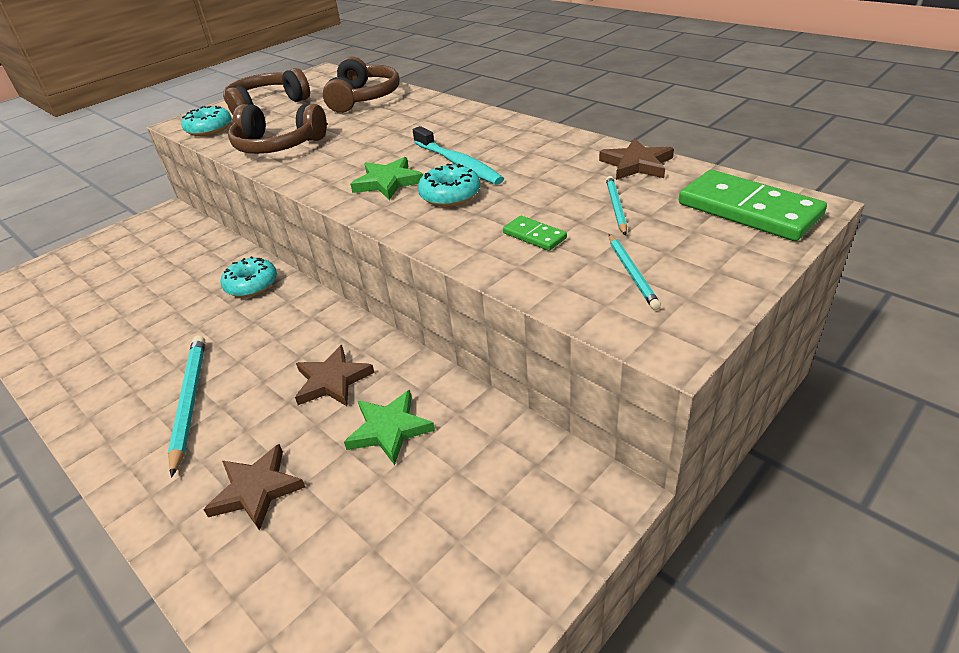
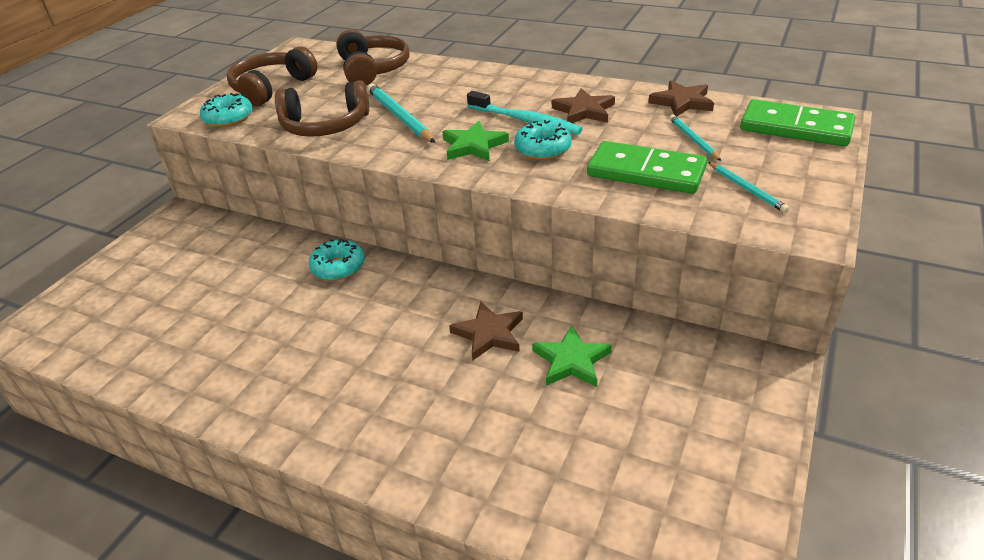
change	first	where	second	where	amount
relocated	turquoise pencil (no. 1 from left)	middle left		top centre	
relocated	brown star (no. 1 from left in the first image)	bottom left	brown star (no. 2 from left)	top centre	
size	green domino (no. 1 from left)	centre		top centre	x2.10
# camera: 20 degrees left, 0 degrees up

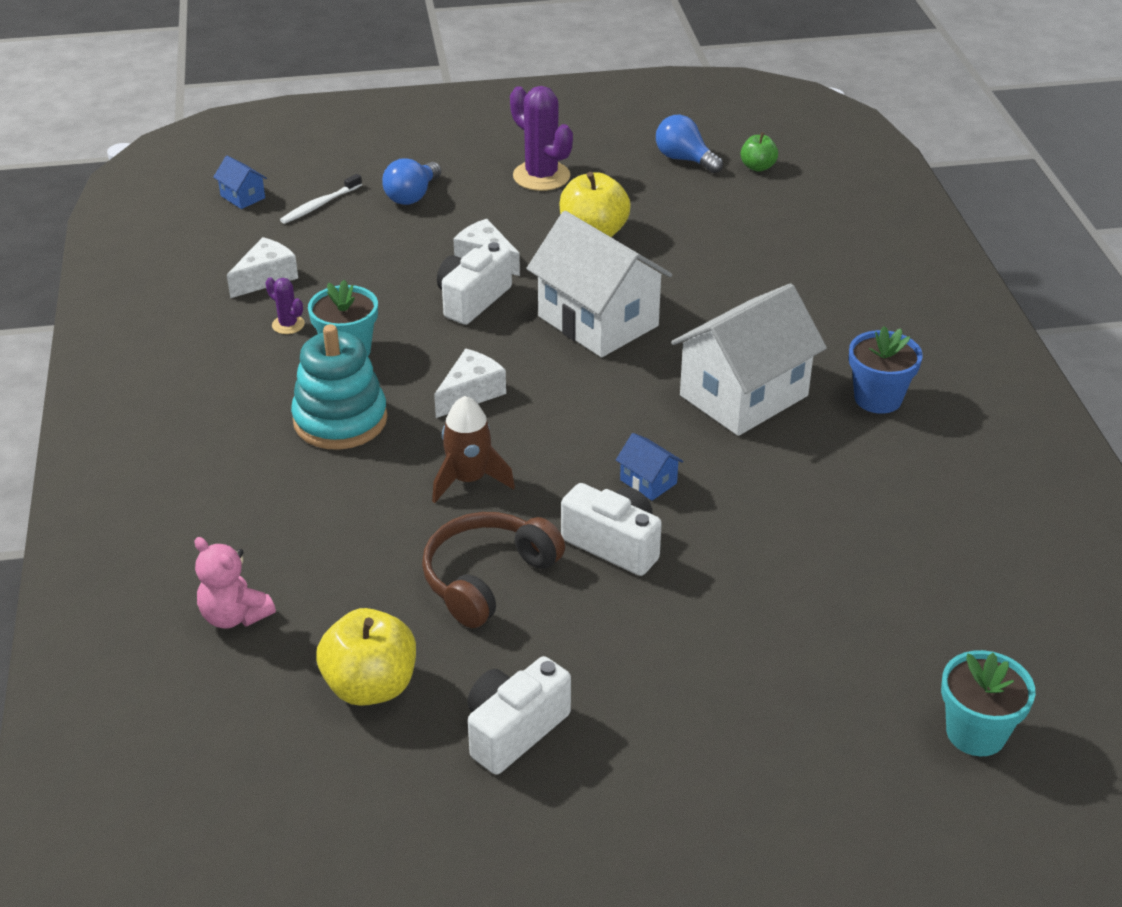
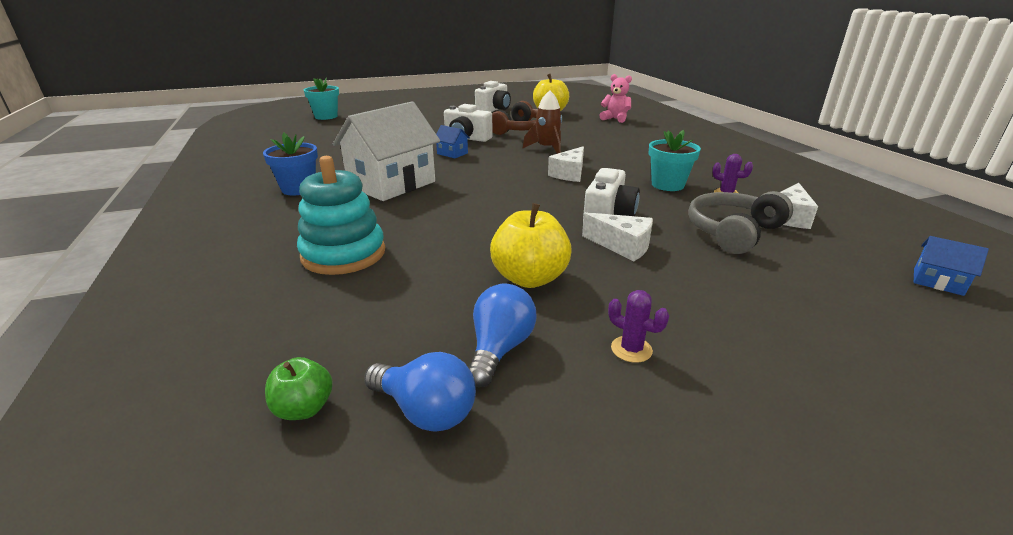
change	first	where	second	where	amount
relocated	turquoise stacking toy	middle left		centre	
relocated	blue light bulb (no. 1 from left in the first image)	top centre	blue light bulb (no. 2 from left)	centre	
size	purple cactus (no. 2 from left in the first image)	top centre	purple cactus (no. 1 from left)	centre	x0.50
appeared			grey headphones	middle right	
missing	white toothbrush	top left			
missing	white house (no. 1 from left)	top centre			
# camera: 170 degrees right, 10 degrees down

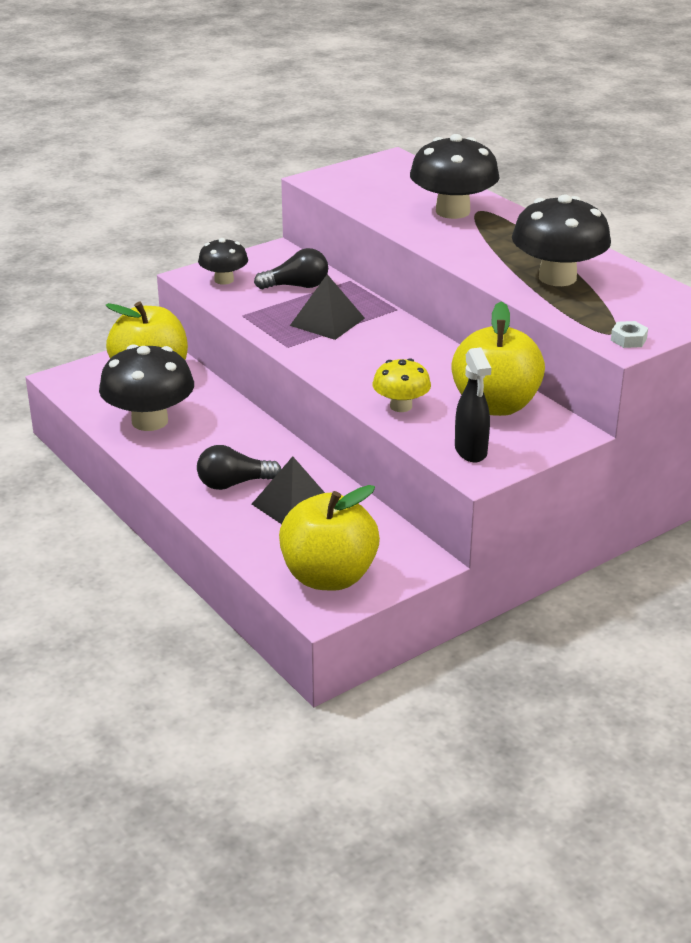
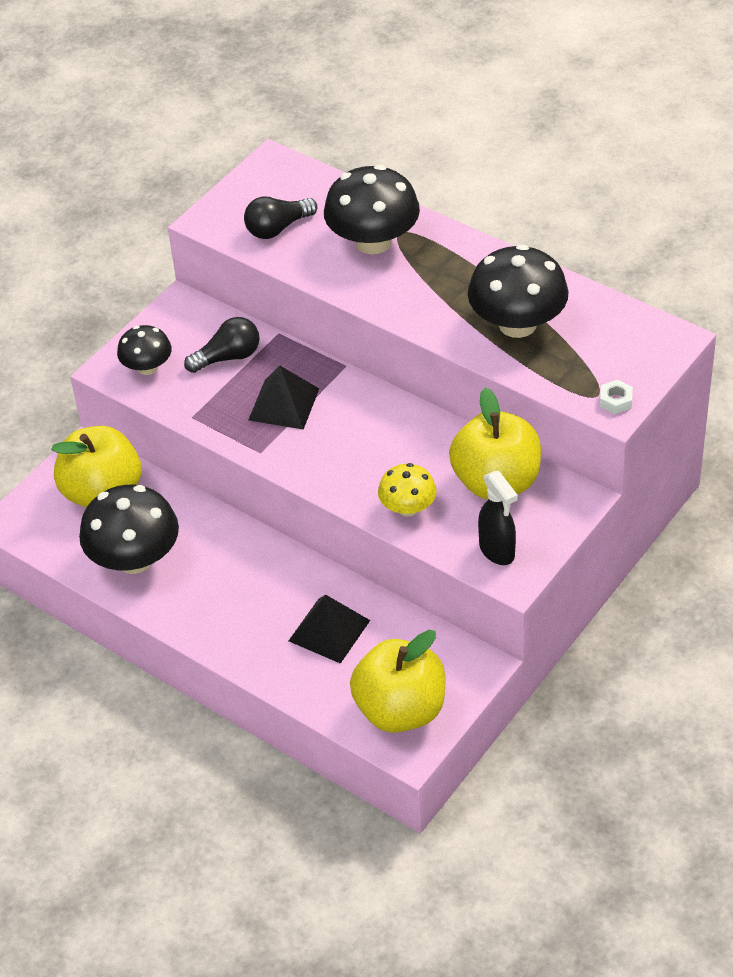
change	first	where	second	where	amount
relocated	black light bulb (no. 1 from left in the first image)	centre	black light bulb (no. 2 from left)	top centre	
# camera: 15 degrees left, 15 degrees up

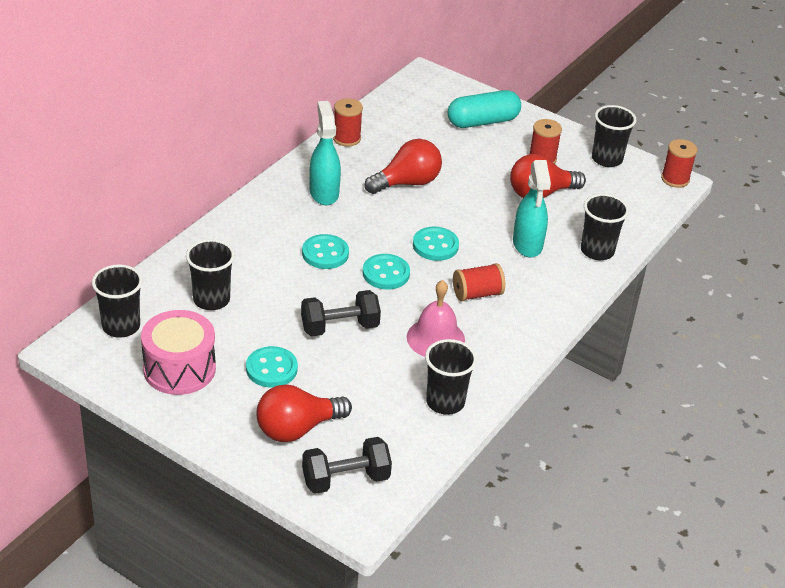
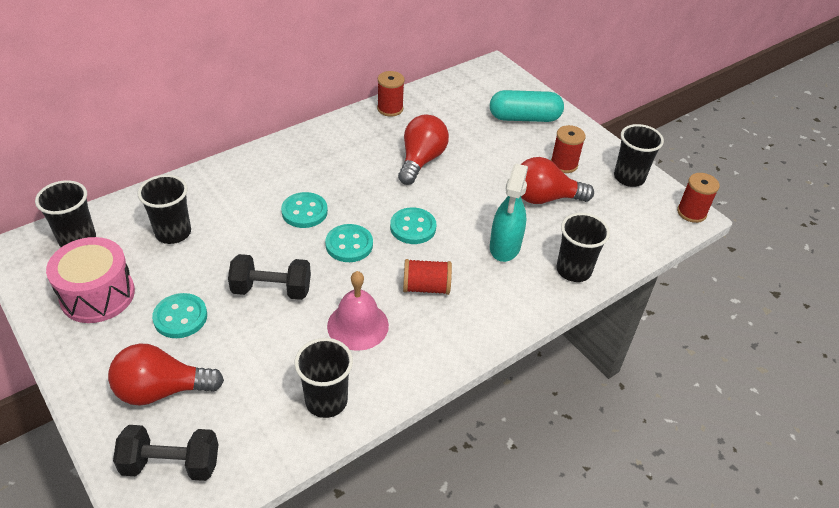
change	first	where	second	where	amount
spun	red light bulb (no. 2 from left)	top centre		top centre	60 degrees counterclockwise
missing	turquoise spray bottle (no. 1 from left)	top centre			
# camera: 20 degrees right, 5 degrees up

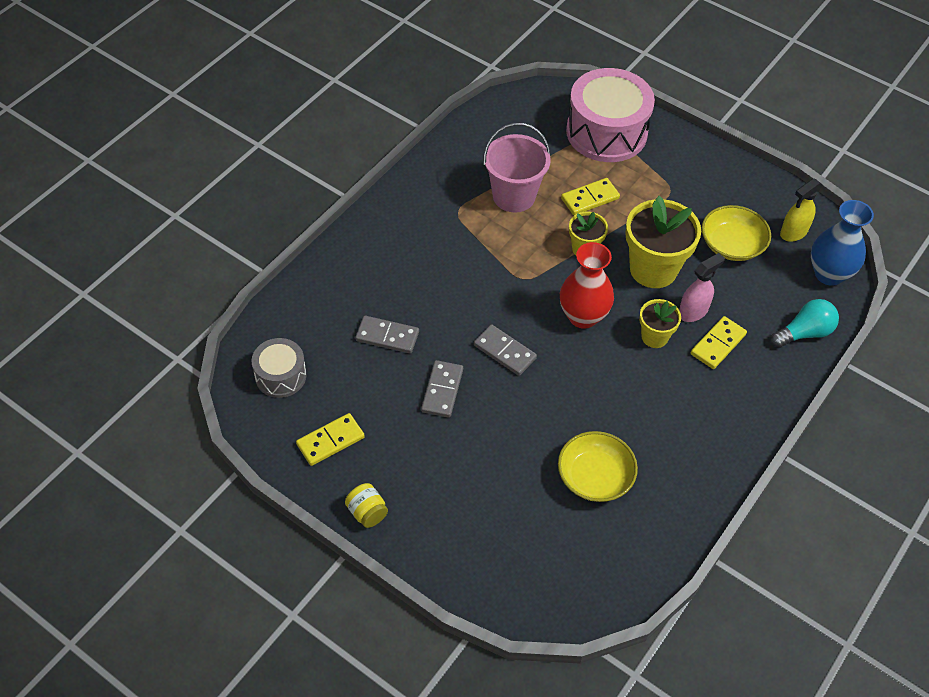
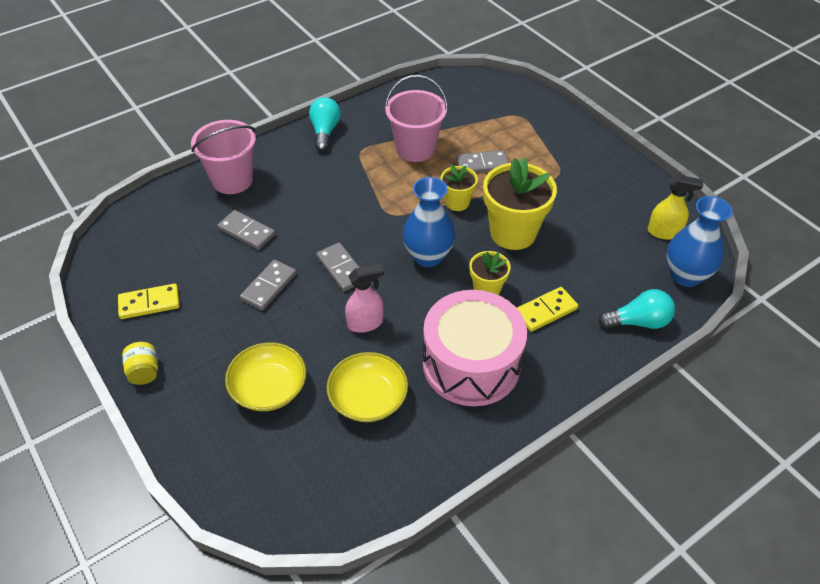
change	first	where	second	where	amount
appeared			pink bucket (no. 1 from left)	top left	
relocated	yellow bowl (no. 2 from left in the first image)	middle right	yellow bowl (no. 1 from left)	middle left	
appeared			turquoise light bulb (no. 1 from left)	top centre	
relocated	pink spray bottle	middle right		centre	
colour	red vase	centre	blue vase (no. 1 from left)	centre	
relocated	pink drum	top centre		centre	
colour	yellow domino (no. 2 from left)	top centre	grey domino (no. 4 from left)	top centre	
spun	yellow spray bottle	top right		middle right	150 degrees counterclockwise
missing	grey drum	middle left			
# camera: 20 degrees right, 5 degrees down

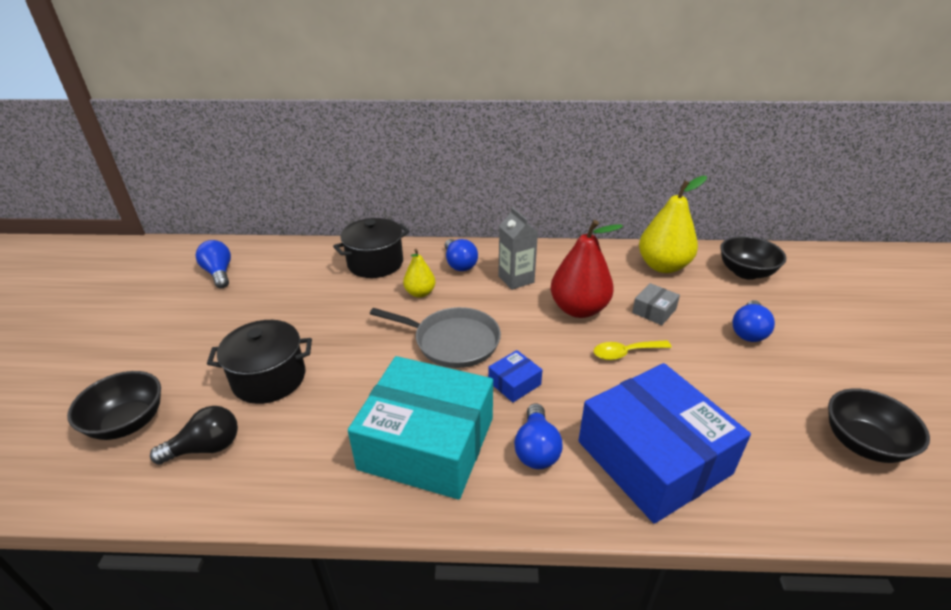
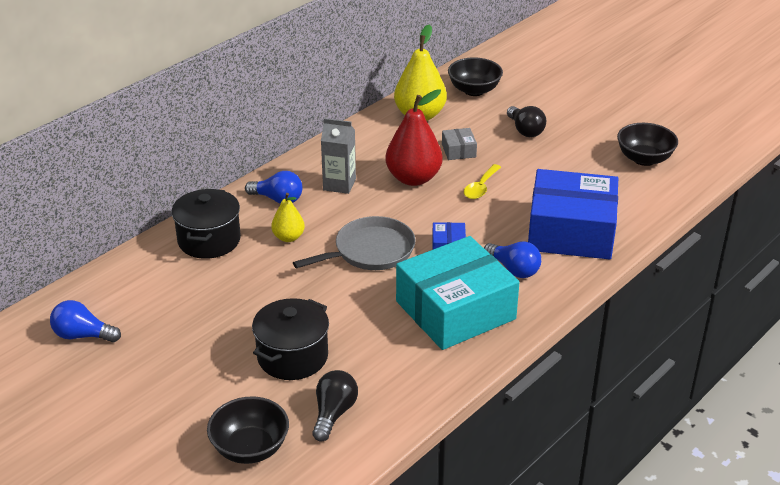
change	first	where	second	where	amount
colour	blue light bulb (no. 4 from left)	middle right	black light bulb (no. 2 from left)	top right	
# camera: 50 degrees left, 0 degrees up

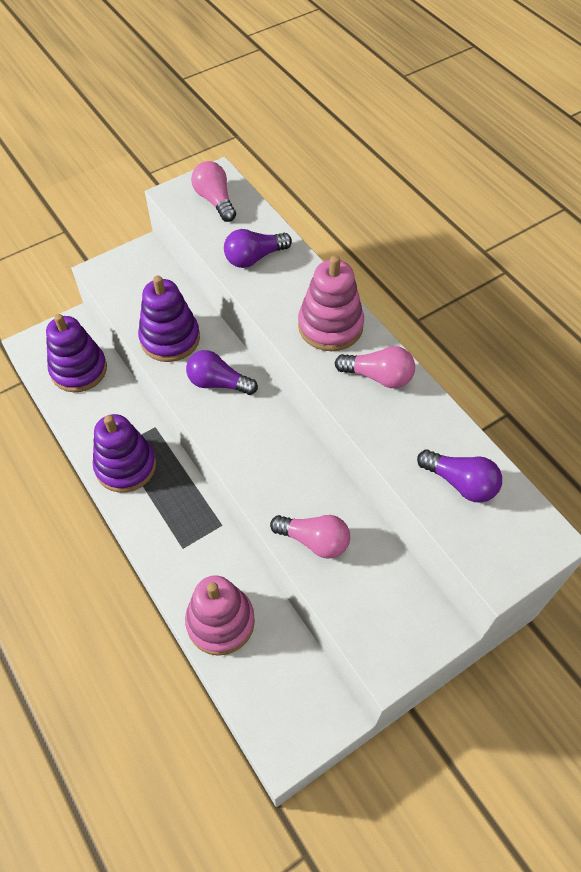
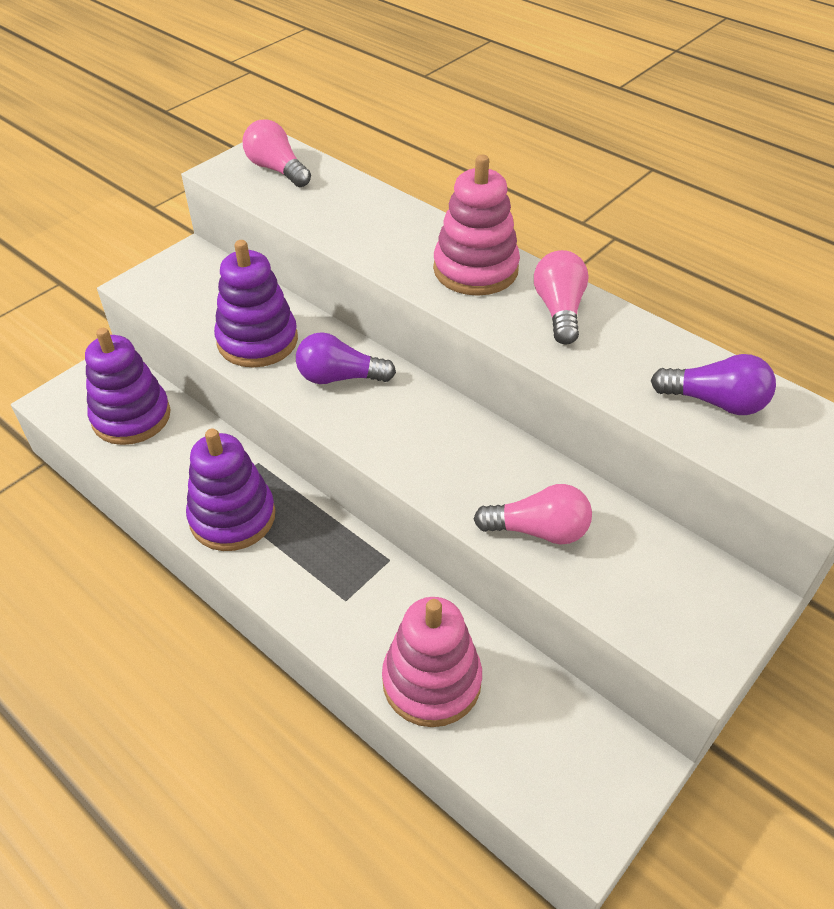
change	first	where	second	where	amount
spun	pink light bulb (no. 3 from left)	centre		top right	90 degrees counterclockwise
missing	purple light bulb (no. 2 from left)	top centre			
# camera: 15 degrees left, 10 degrees down

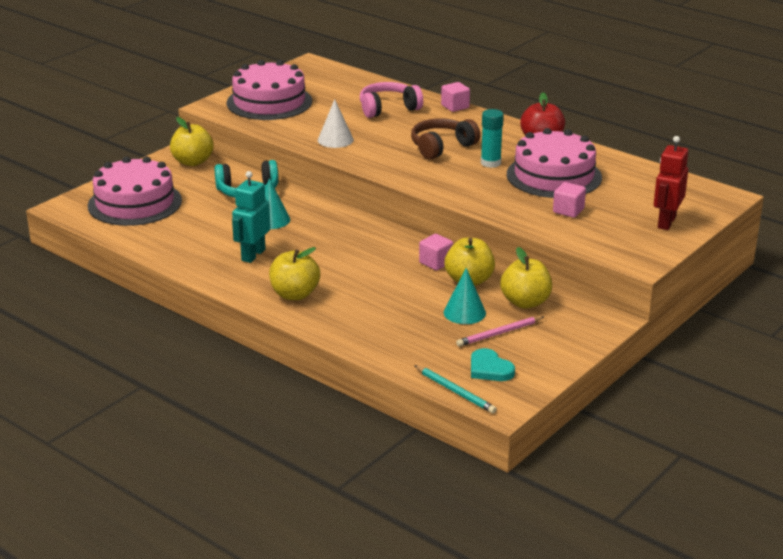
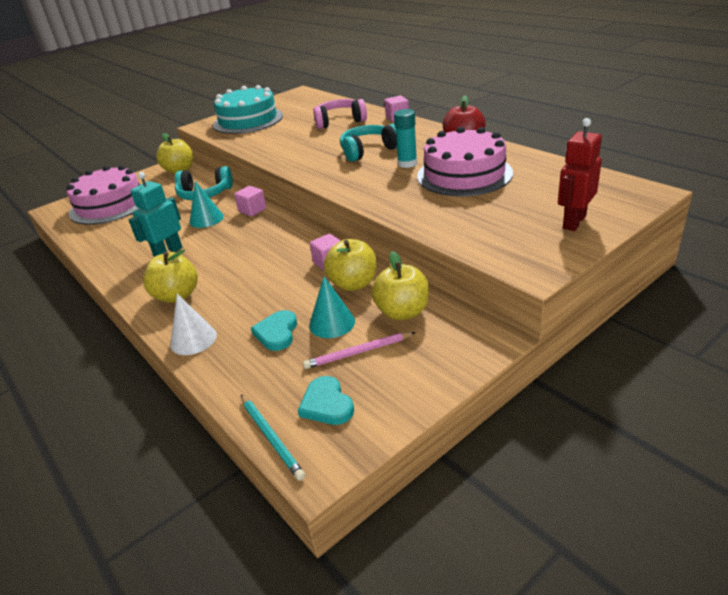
change	first	where	second	where	amount
relocated	white cone	top centre		middle left	
colour	pink cake (no. 2 from left)	top centre	turquoise cake	top centre	
relocated	pink cube (no. 3 from left in the first image)	middle right	pink cube (no. 1 from left)	centre	
appeared			turquoise heart (no. 1 from left)	centre	
colour	brown headphones	top centre	turquoise headphones (no. 2 from left)	top centre	
# camera: 15 degrees right, 5 degrees up

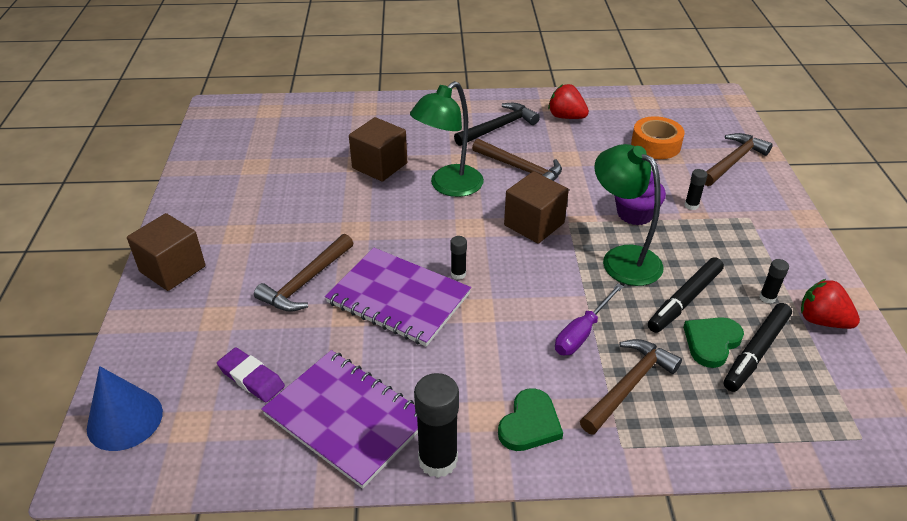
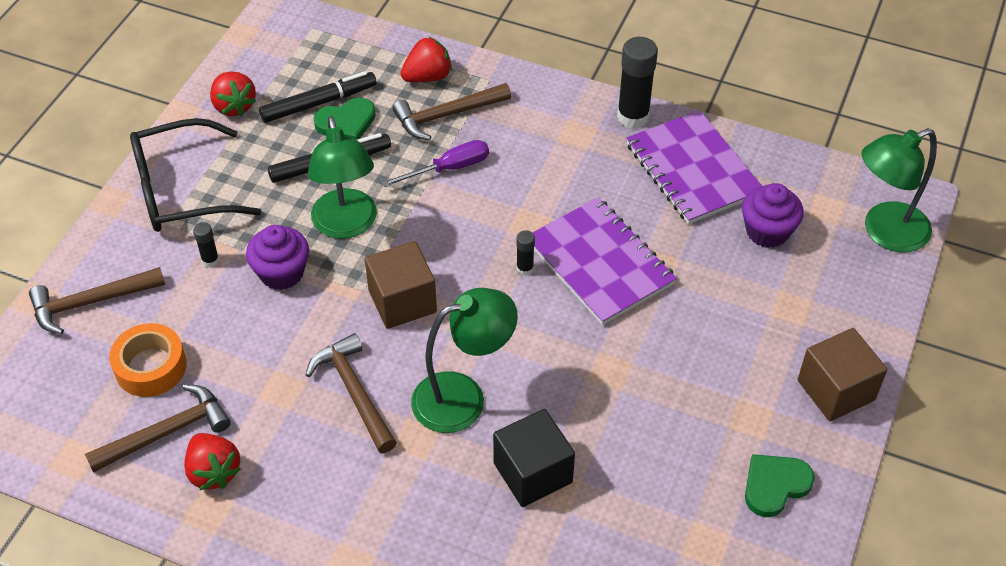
change	first	where	second	where	amount
relocated	brown hammer (no. 1 from left in the first image)	centre	brown hammer (no. 2 from left)	bottom left	
appeared			black glasses	top left	
appeared			red strawberry (no. 3 from left)	top centre	
colour	brown cube (no. 2 from left)	top centre	black cube	bottom centre	
exchanged	purple eraser	bottom left	purple cupcake (no. 2 from left)	middle right	
relocated	green heart (no. 1 from left in the first image)	bottom centre	green heart (no. 2 from left)	bottom right	
exchanged	blue cone	bottom left	green lamp (no. 3 from left)	middle right	
missing	black hammer	top centre			
missing	black glue stick (no. 4 from left)	middle right			
# camera: 155 degrees left, 10 degrees up

